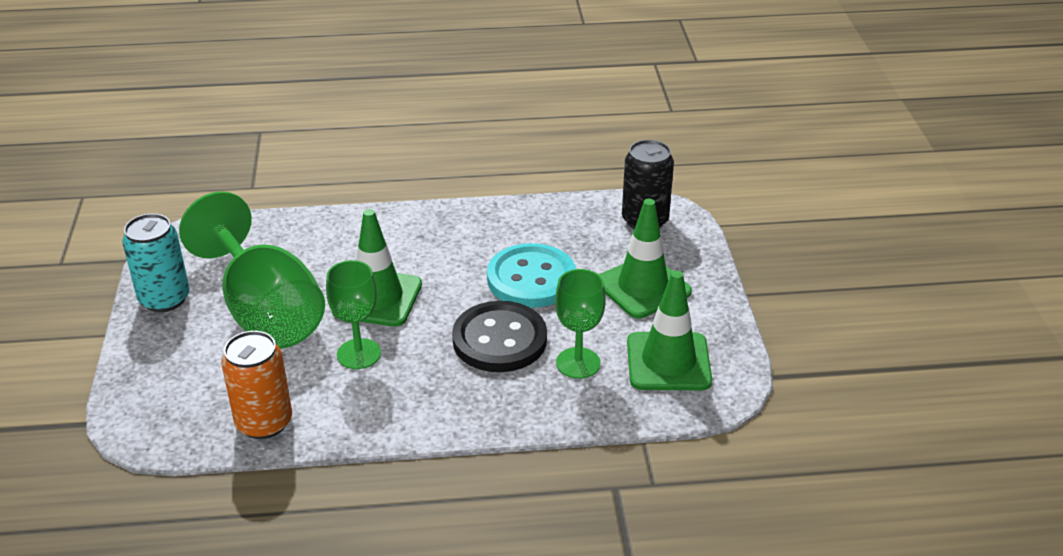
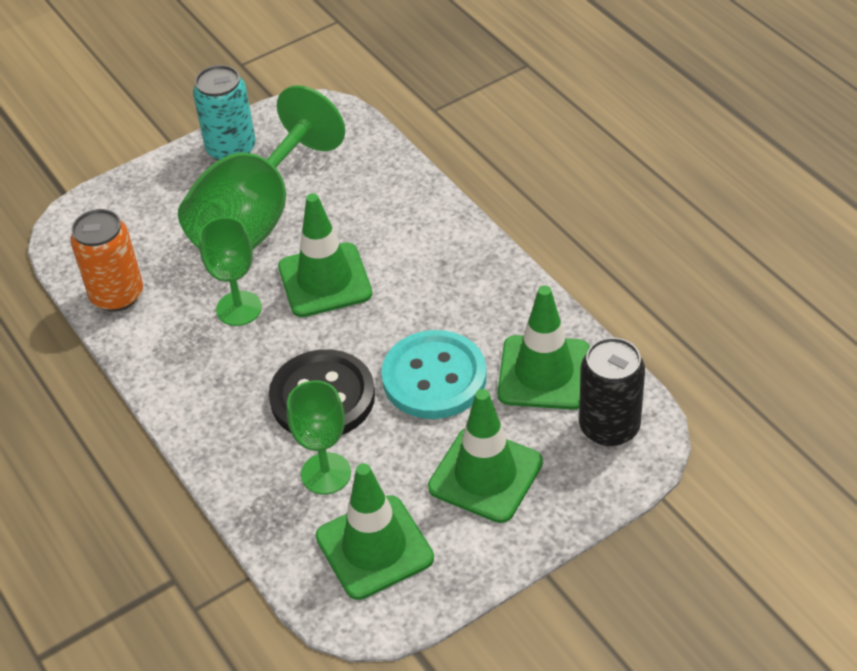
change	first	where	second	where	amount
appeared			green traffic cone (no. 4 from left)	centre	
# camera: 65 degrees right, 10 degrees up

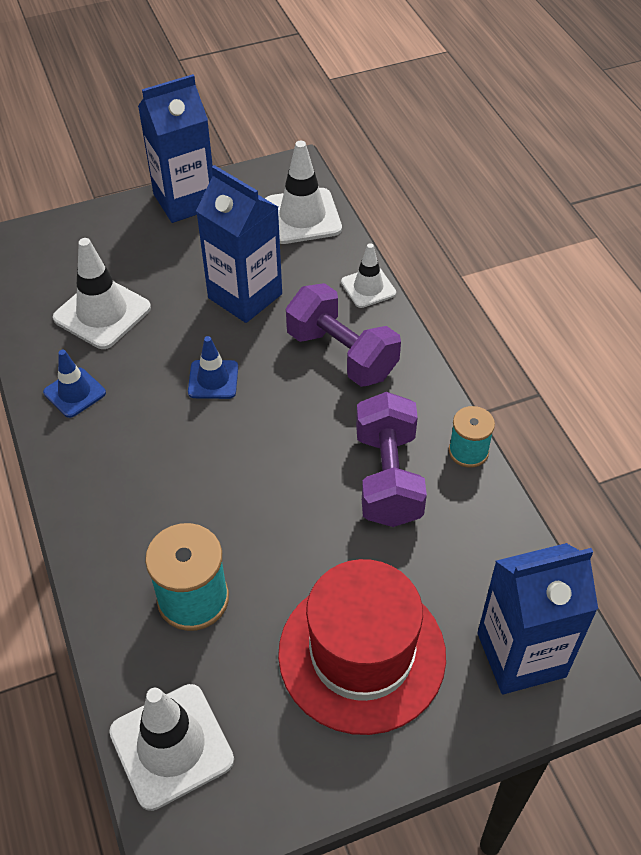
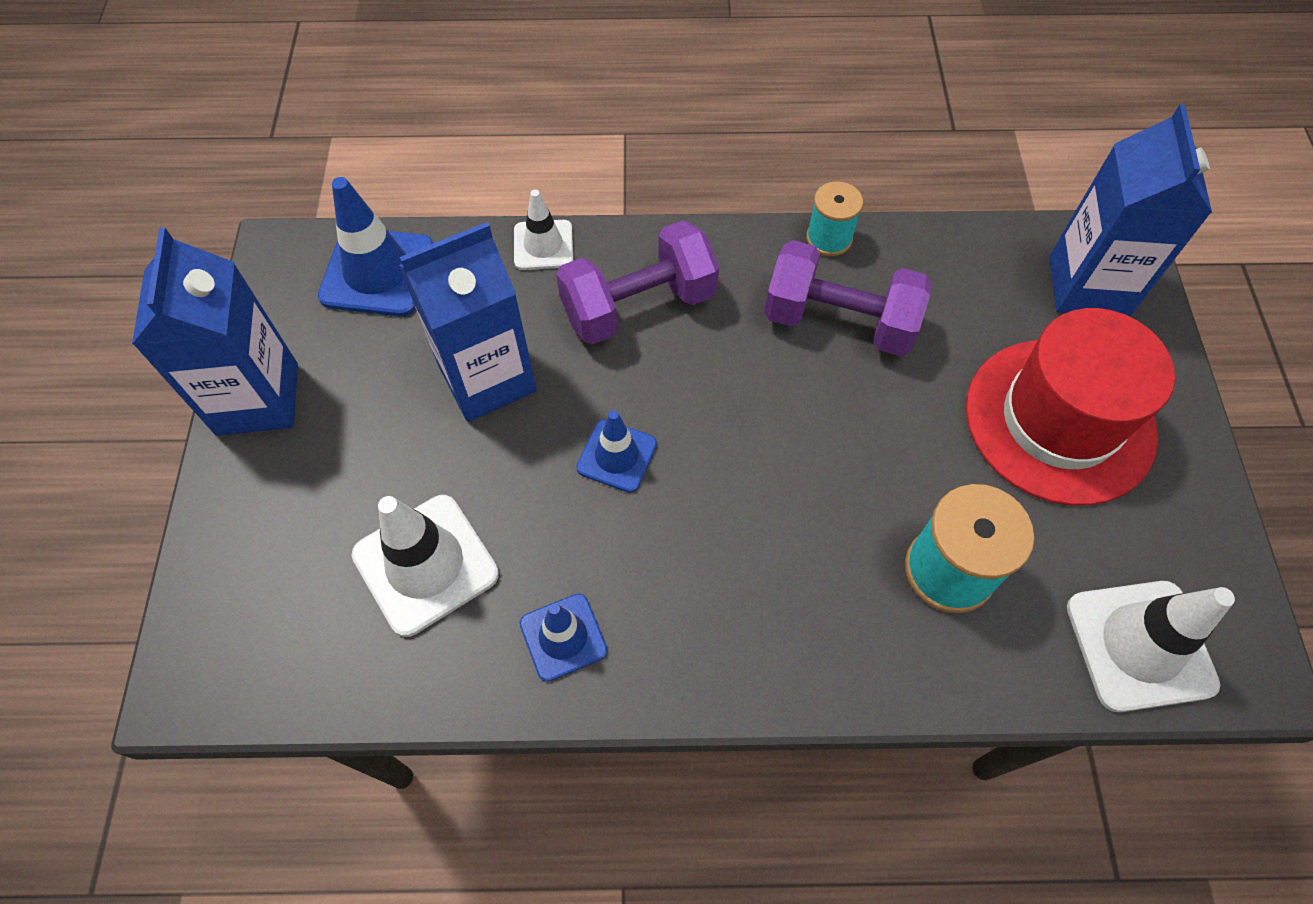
change	first	where	second	where	amount
colour	white traffic cone (no. 3 from left)	top centre	blue traffic cone (no. 1 from left)	top left	
# camera: 70 degrees left, 10 degrees up

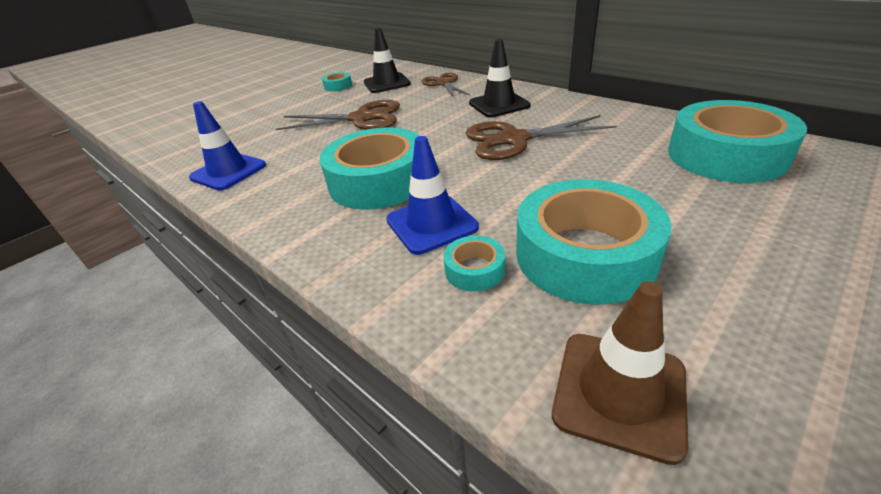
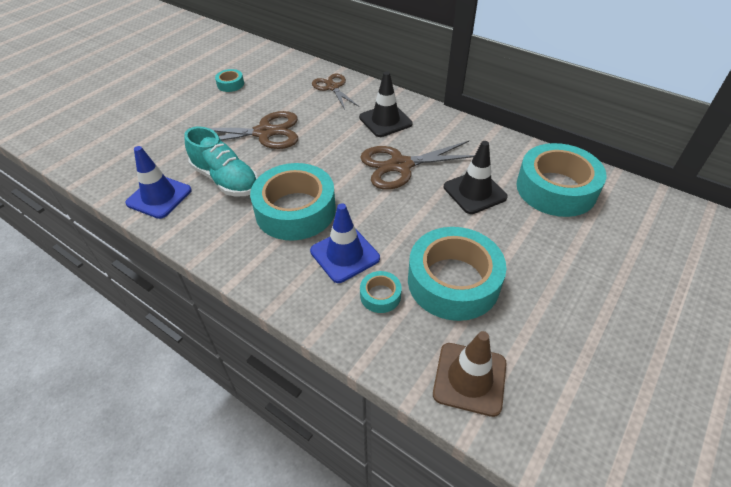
change	first	where	second	where	amount
appeared			turquoise shoe	top left	
relocated	black traffic cone (no. 1 from left in the first image)	top centre	black traffic cone (no. 2 from left)	centre	
# camera: 10 degrees left, 10 degrees up

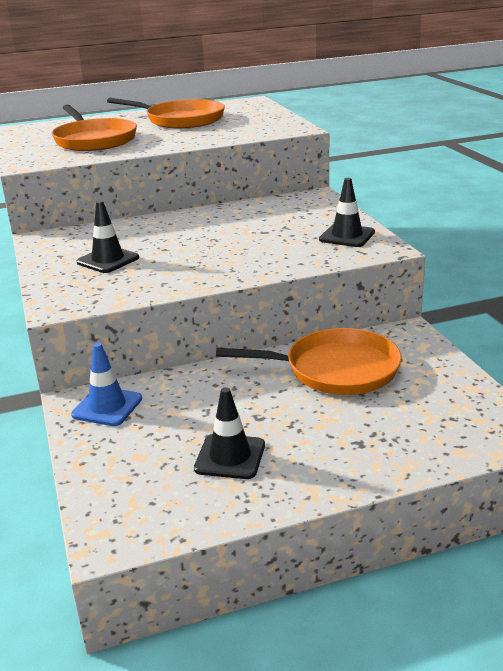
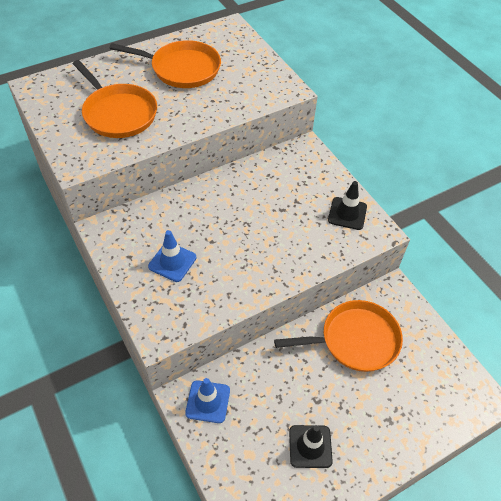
change	first	where	second	where	amount
colour	black traffic cone (no. 1 from left)	middle left	blue traffic cone (no. 1 from left)	centre	
# camera: 15 degrees left, 25 degrees up

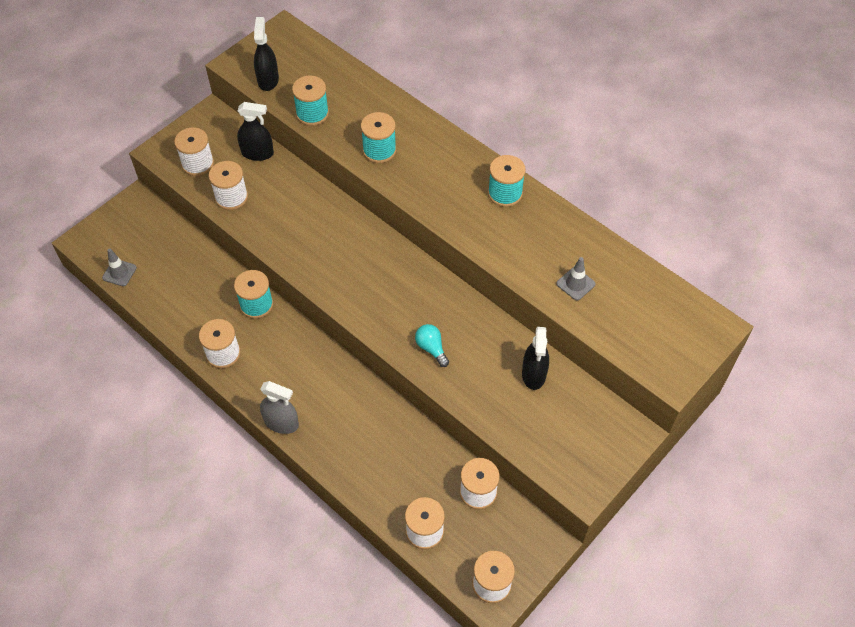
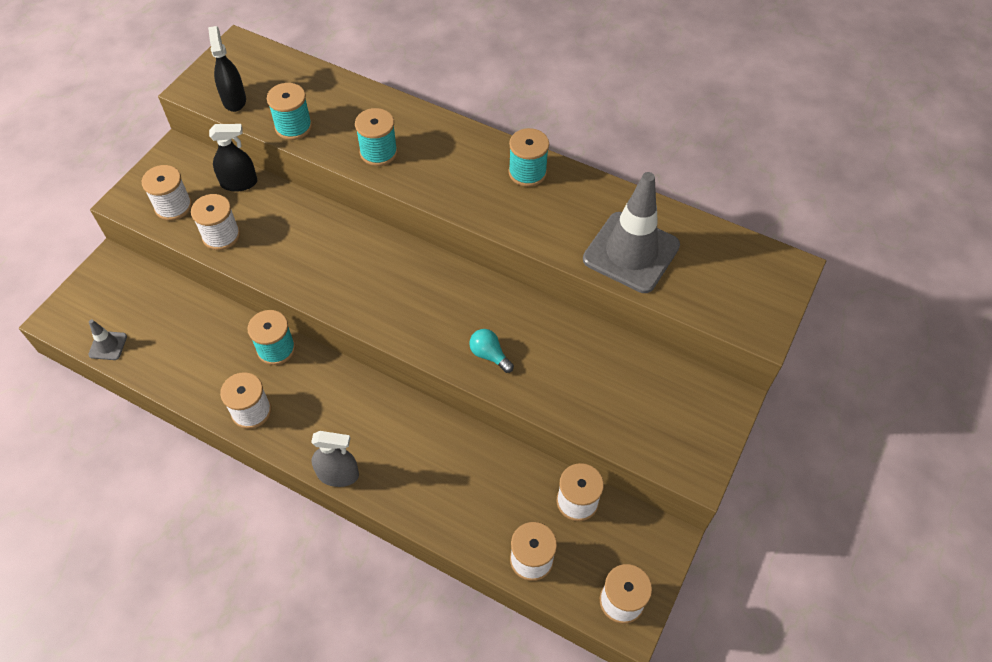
change	first	where	second	where	amount
size	grey traffic cone (no. 2 from left)	middle right		centre	x2.34
missing	black spray bottle (no. 3 from left)	centre			
# camera: 15 degrees left, 0 degrees up

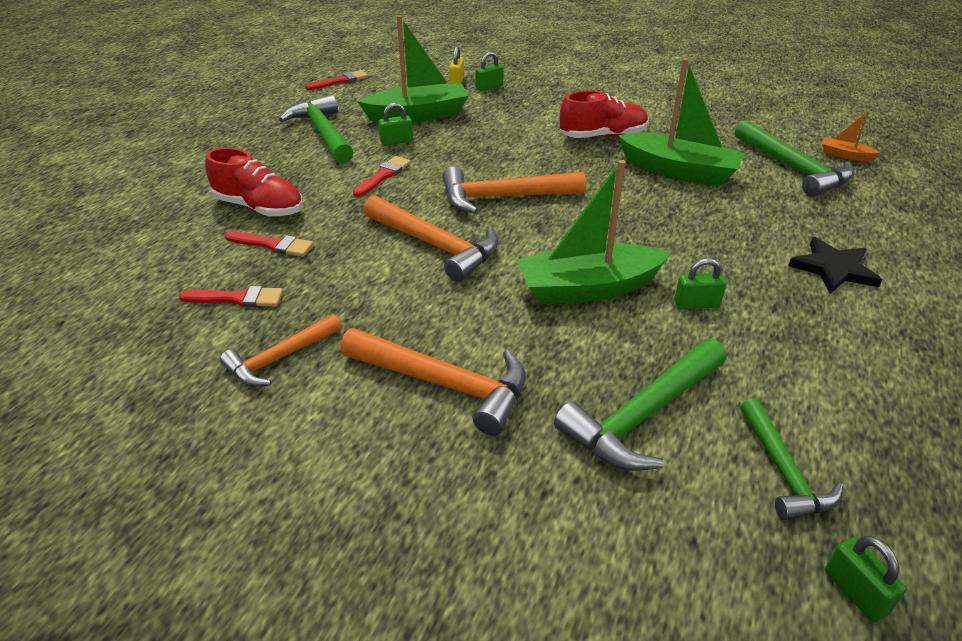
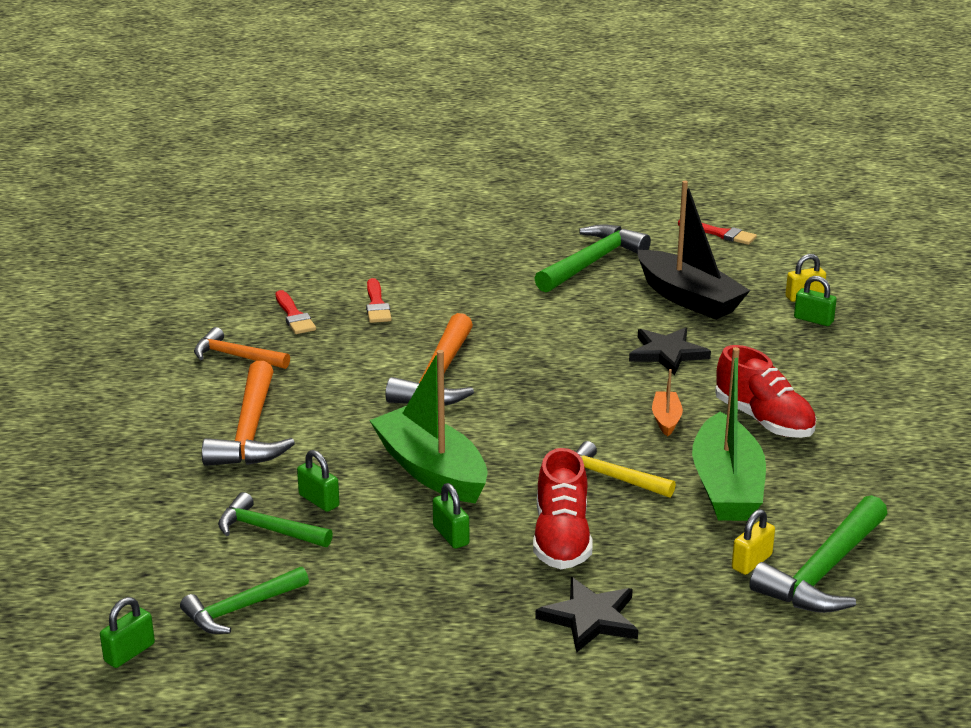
change	first	where	second	where	amount
size	green hammer (no. 2 from left)	centre		bottom left	x0.64
relocated	green padlock (no. 1 from left in the first image)	top centre	green padlock (no. 2 from left)	middle left	
relocated	red shoe (no. 1 from left)	top left		bottom centre	
appeared			yellow hammer	centre	
appeared			black star (no. 2 from left)	middle right	
colour	green boat (no. 1 from left)	top centre	black boat	middle right	
relocated	orange boat	top right		middle right	
appeared			yellow padlock (no. 1 from left)	bottom right	
missing	red brush (no. 4 from left)	top centre			
missing	orange hammer (no. 4 from left)	top centre			
# camera: 65 degrees right, 10 degrees down

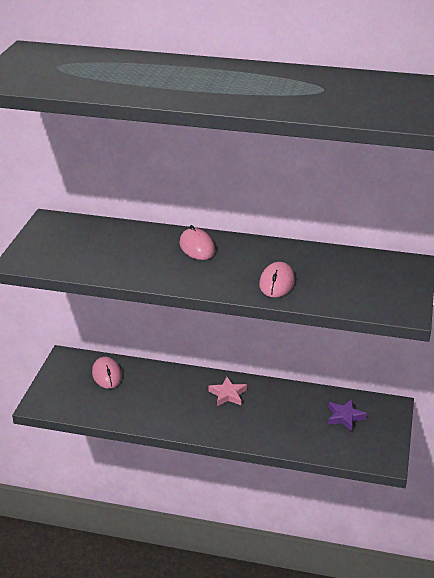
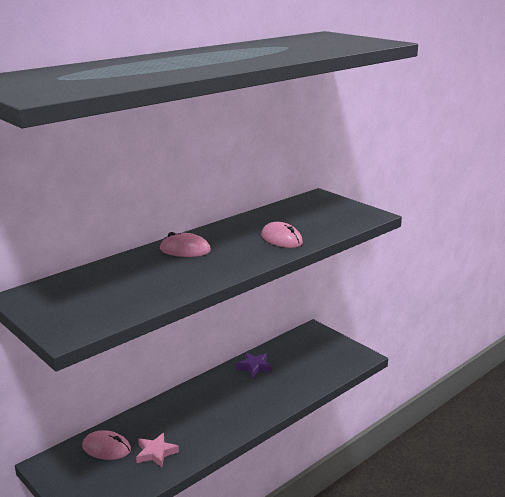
change	first	where	second	where	amount
relocated	pink star	bottom centre		bottom left	
relocated	purple star	bottom right		bottom centre	
# camera: 55 degrees left, 10 degrees down

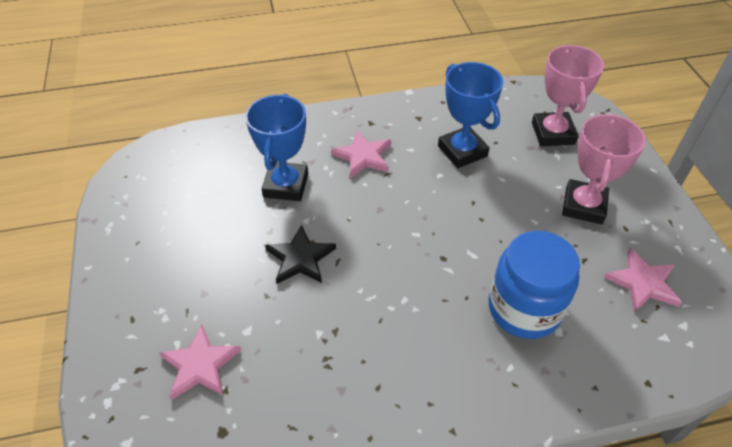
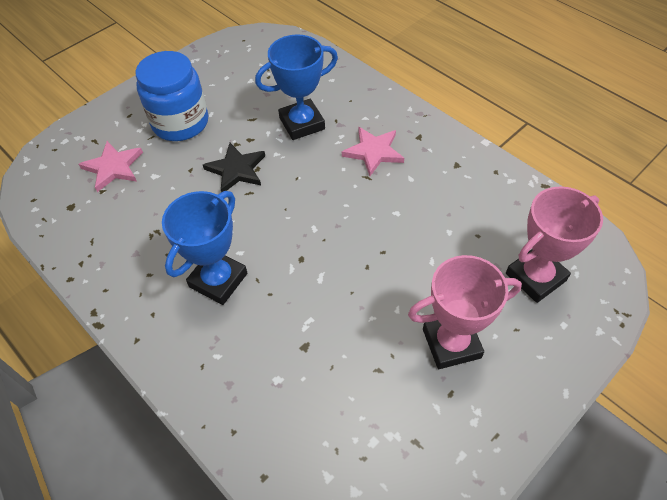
change	first	where	second	where	amount
relocated	blue jar	middle right		top left	
relocated	blue trophy (no. 2 from left in the first image)	top centre	blue trophy (no. 1 from left)	middle left	
missing	pink star (no. 3 from left)	middle right			
# camera: 60 degrees right, 5 degrees up

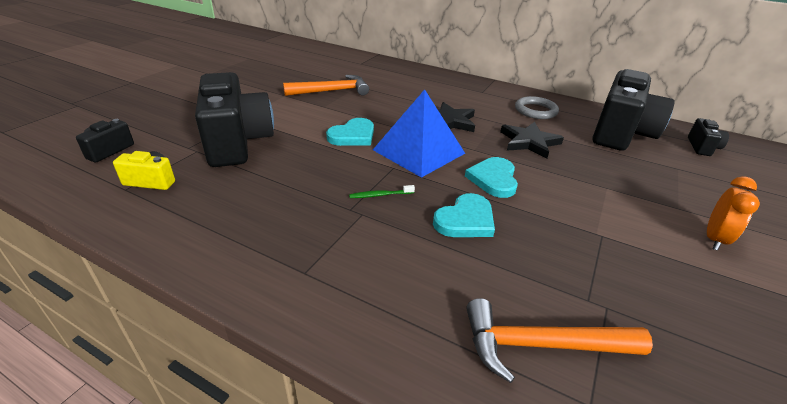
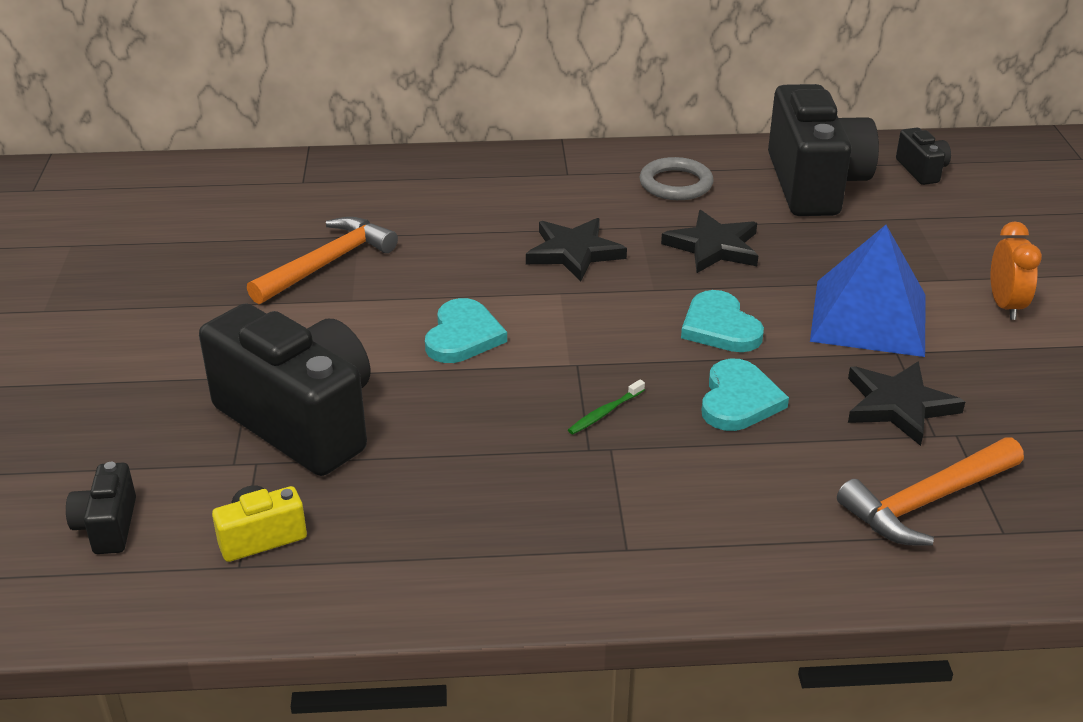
change	first	where	second	where	amount
relocated	blue pyramid	top centre		middle right	
appeared			black star (no. 3 from left)	middle right	
# camera: 30 degrees left, 0 degrees up

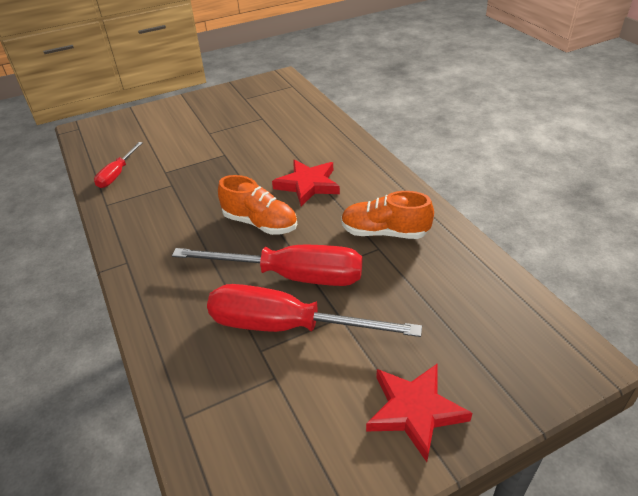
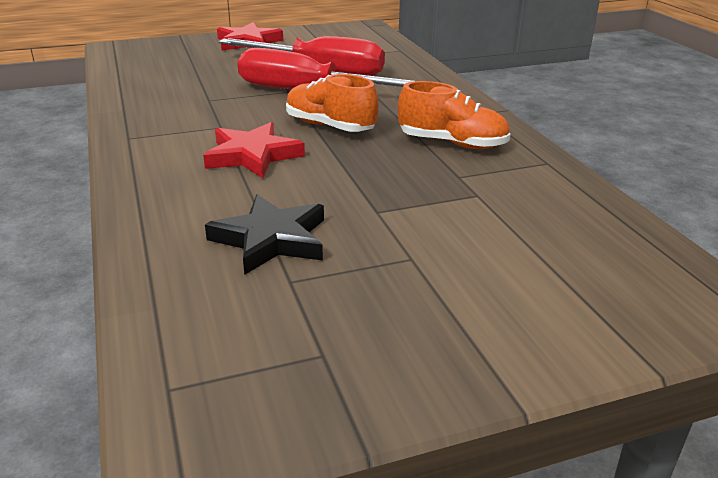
change	first	where	second	where	amount
appeared			black star	centre	
relocated	orange shoe (no. 2 from left)	centre		top centre	
missing	red screwdriver (no. 1 from left)	top left			
# camera: 175 degrees left, 10 degrees down

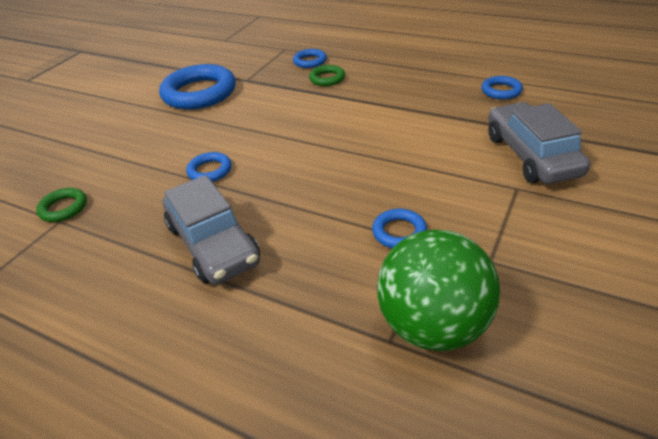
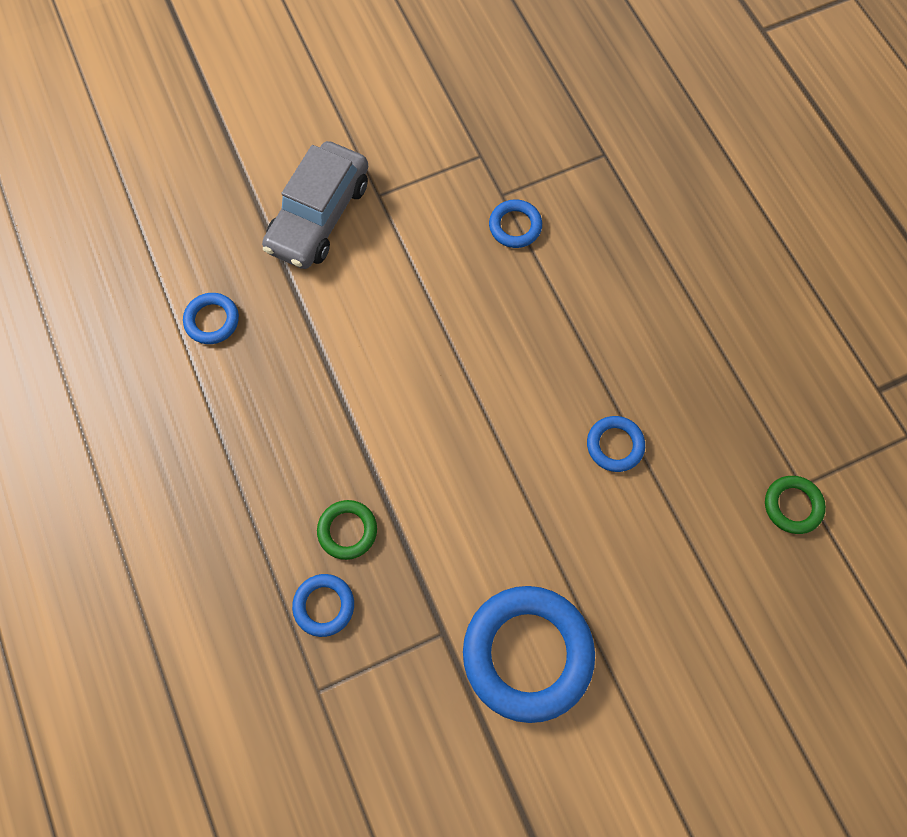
change	first	where	second	where	amount
missing	grey car (no. 1 from left)	middle left			
missing	green ball	centre			
# camera: 145 degrees left, 30 degrees up

